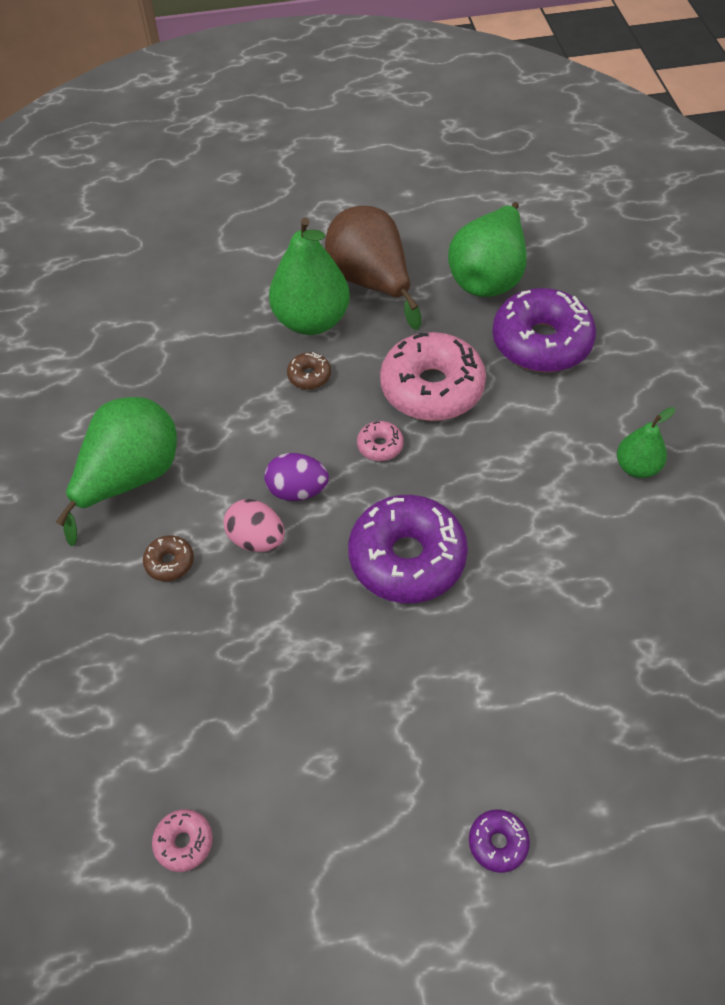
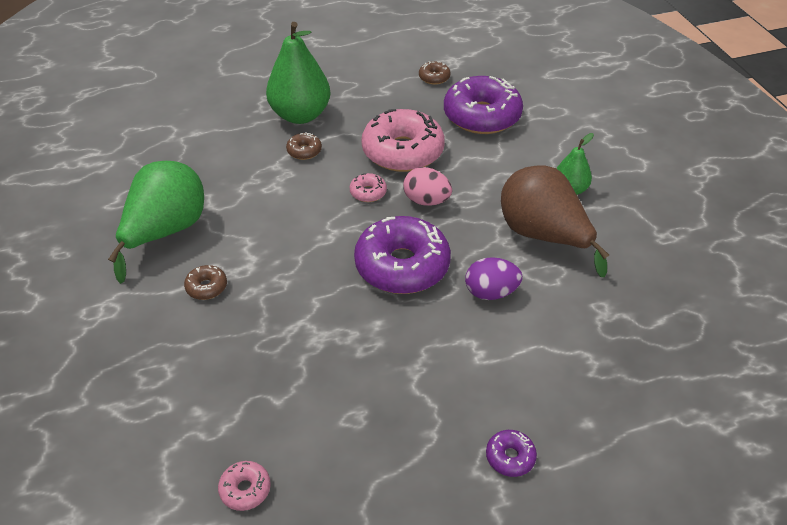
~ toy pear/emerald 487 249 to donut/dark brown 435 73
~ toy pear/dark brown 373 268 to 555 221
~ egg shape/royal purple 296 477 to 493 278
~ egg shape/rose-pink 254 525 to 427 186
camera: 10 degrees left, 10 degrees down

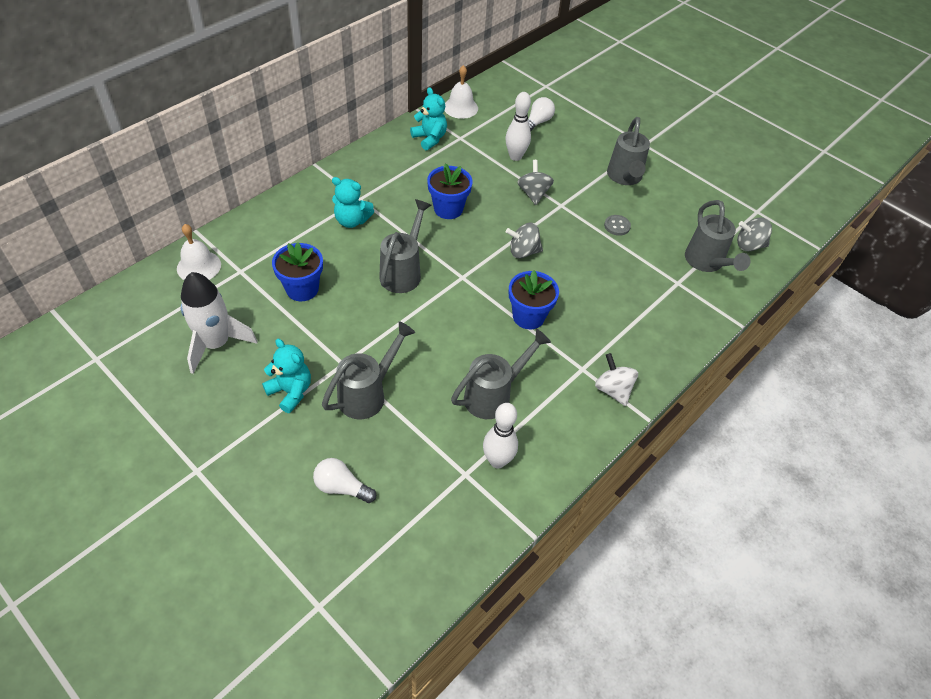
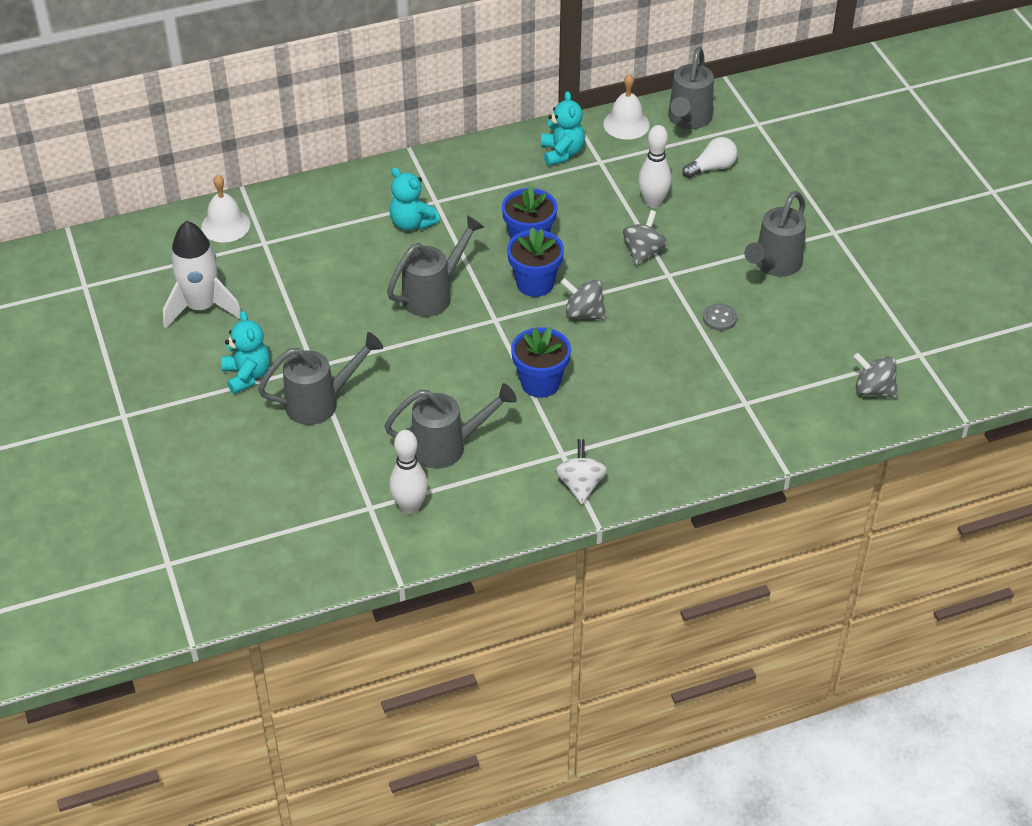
~ sprinkling can/grey 717 236 to 691 88
~ potted plant/cobalt 297 271 to 535 262
- light bulb/white 344 480
camera: 30 degrees right, 5 degrees down

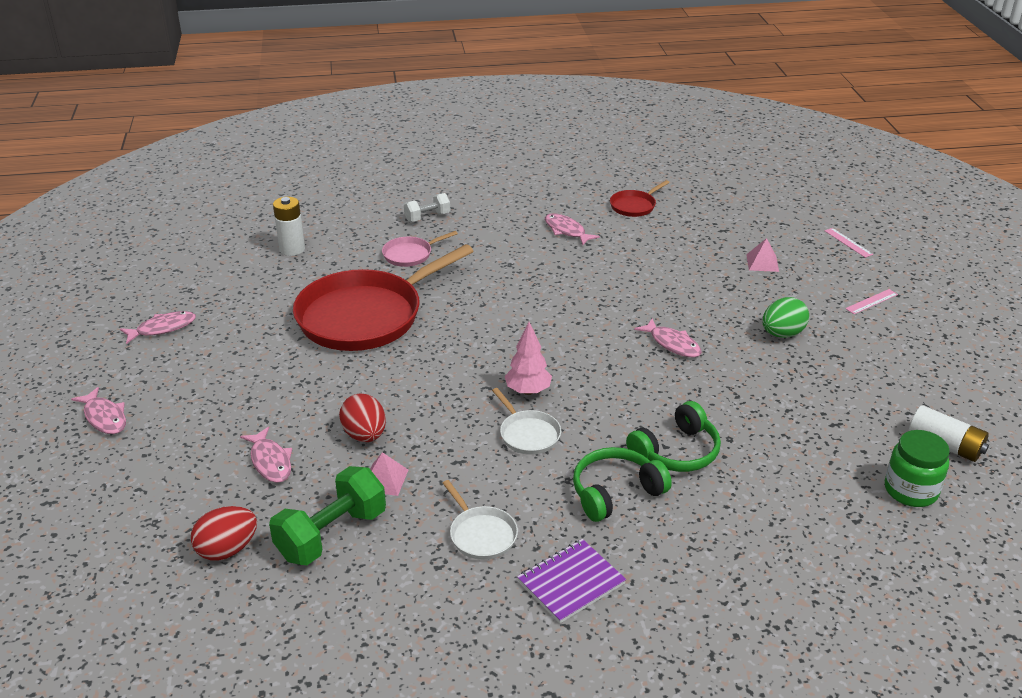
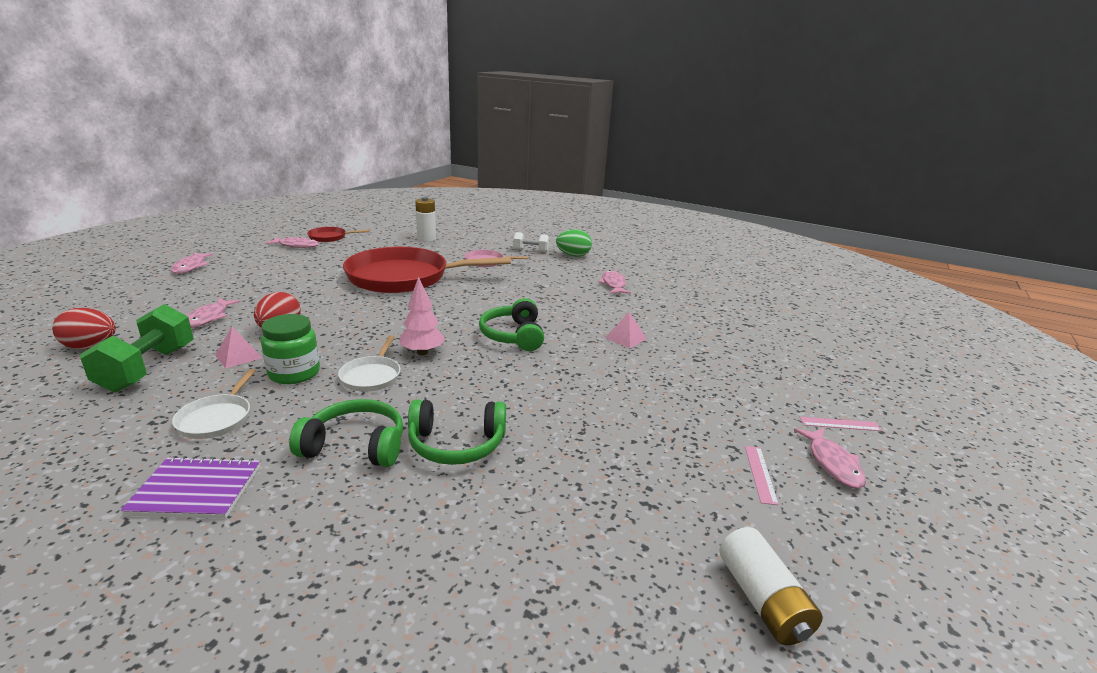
~ pan/scarlet 640 198 to 338 234
~ straightedge/rose-pink 848 243 to 762 475
~ pyramid/rose-pink 762 255 to 626 330
~ egg shape/emerald 785 317 to 574 243
~ toy fish/rose-pink 668 337 to 830 458
~ jam jar/emerald 917 468 to 290 349
~ free weight/emerald 327 515 = 137 348 75 degrees counterclockwise
+ headphones/emerald 511 324
camera: 35 degrees right, 10 degrees down

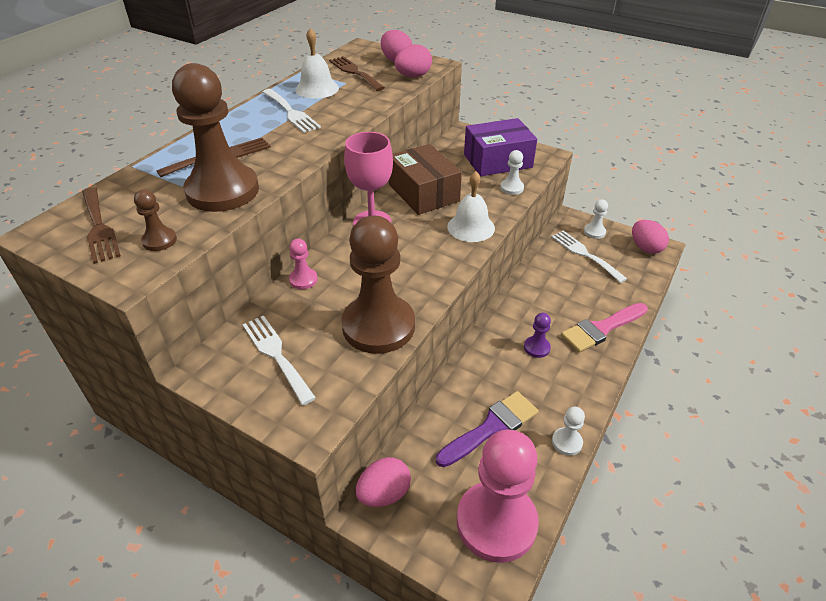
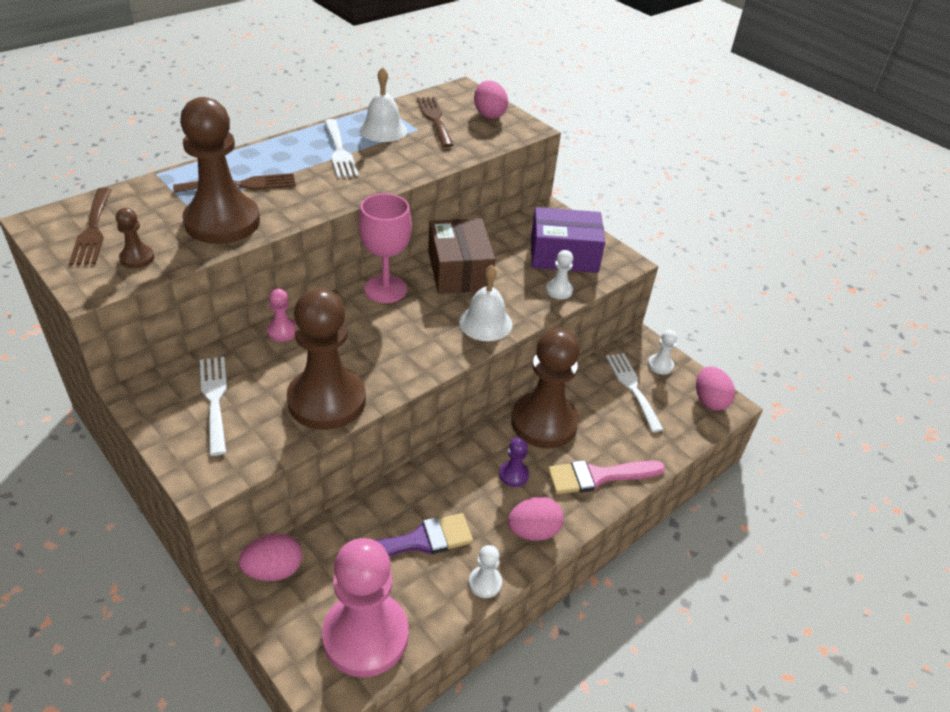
~ egg shape/rose-pink 413 60 to 536 519
+ chess pawn/dark brown 545 388
camera: 15 degrees right, 0 degrees up

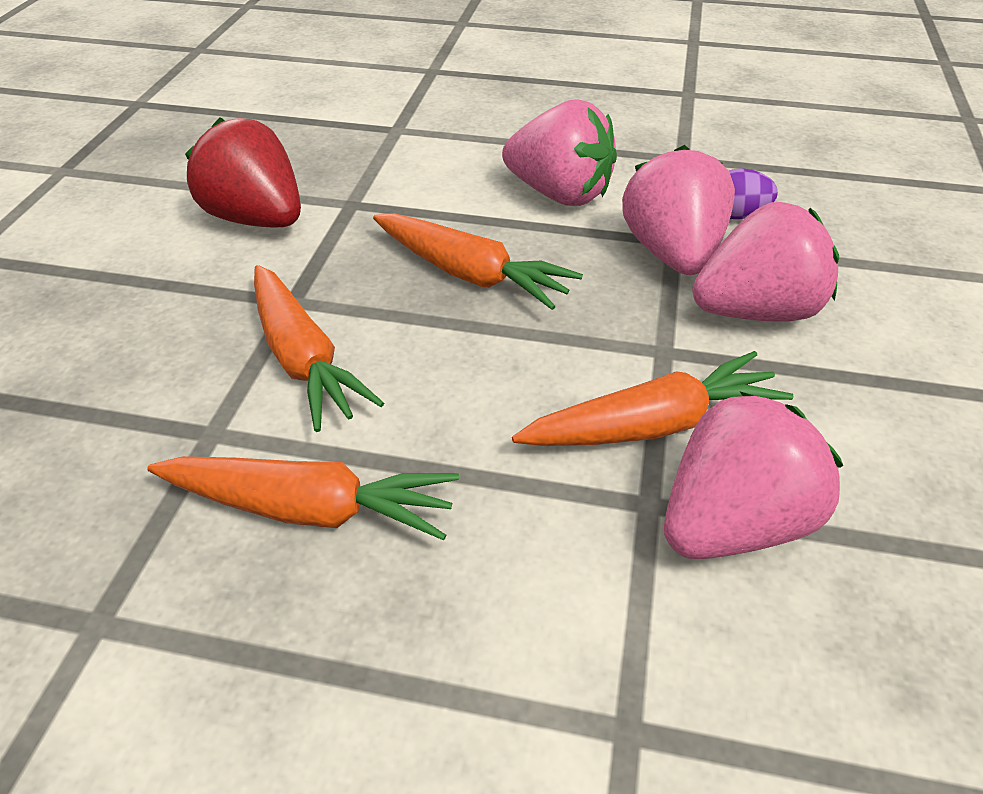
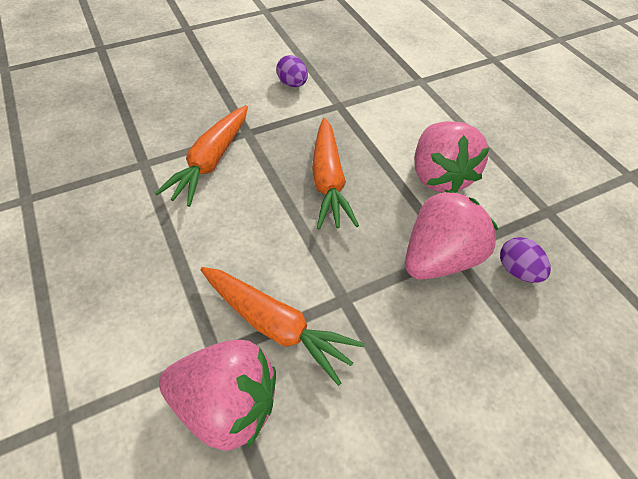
~ strawberry/scarlet 243 172 to egg shape/royal purple 292 71
- strawberry/rose-pink 765 262
- toy carrot/orange 303 498
camera: 50 degrees right, 10 degrees up

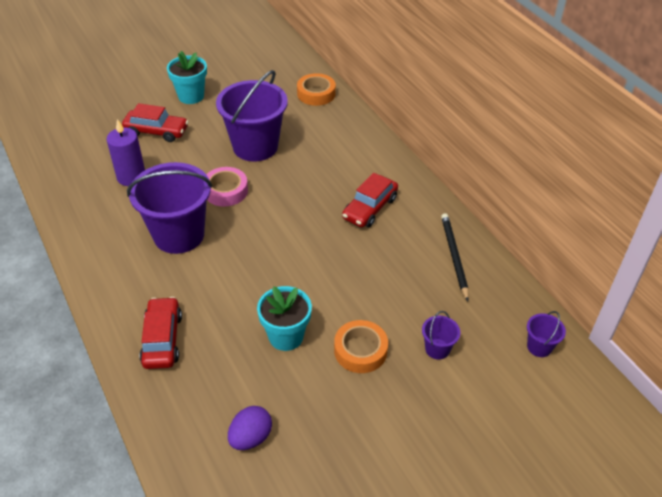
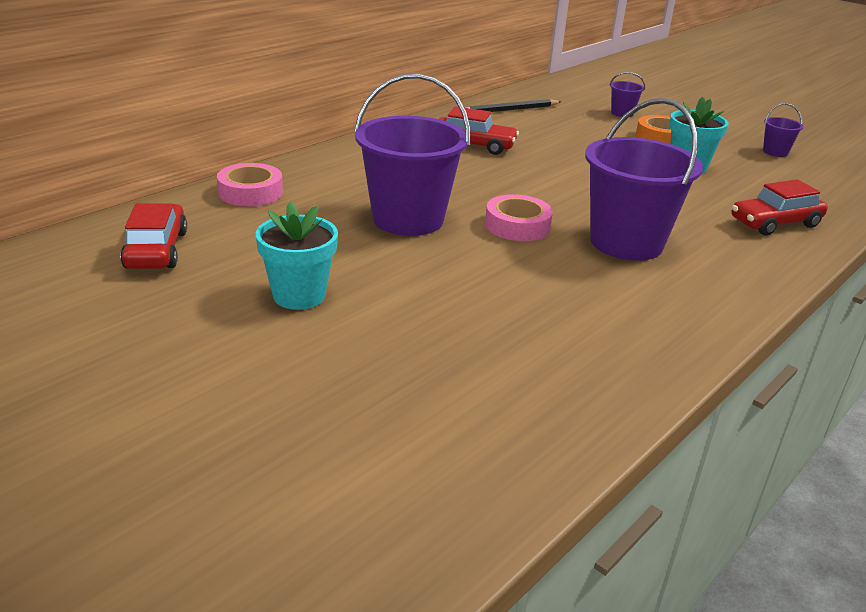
~ sticky tape/orange 316 89 to sticky tape/rose-pink 250 184
~ toy car/scarlet 155 122 to 153 236
- wax candle/royal purple 126 152
~ sand bucket/royal purple 546 334 to 783 130
- egg shape/royal purple 250 428
camera: 110 degrees left, 15 degrees down

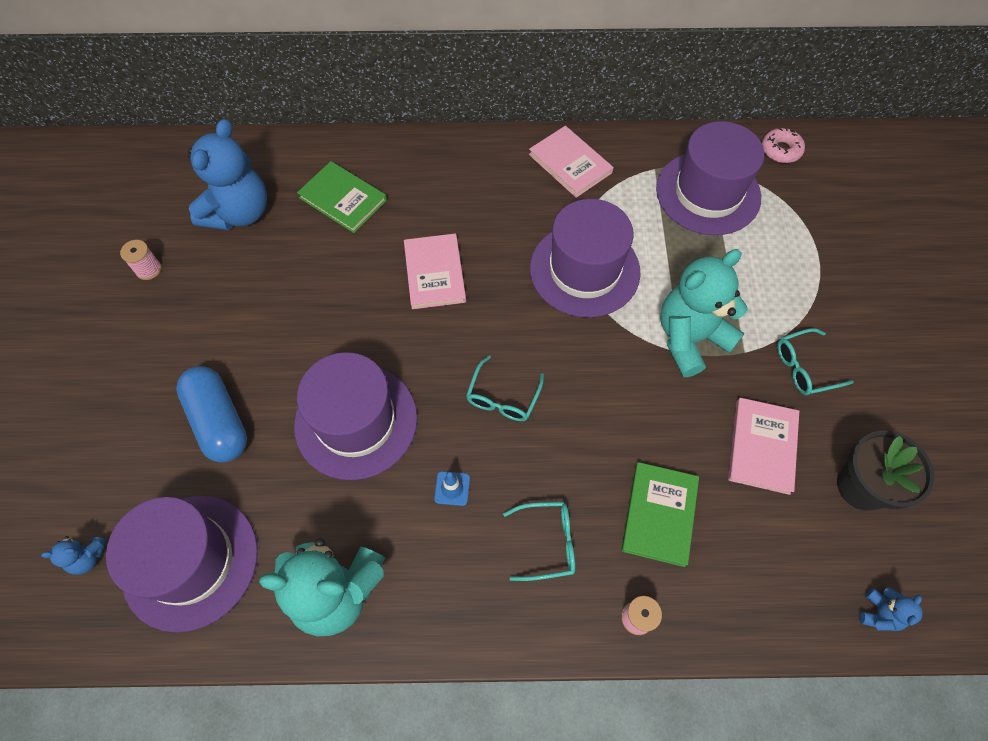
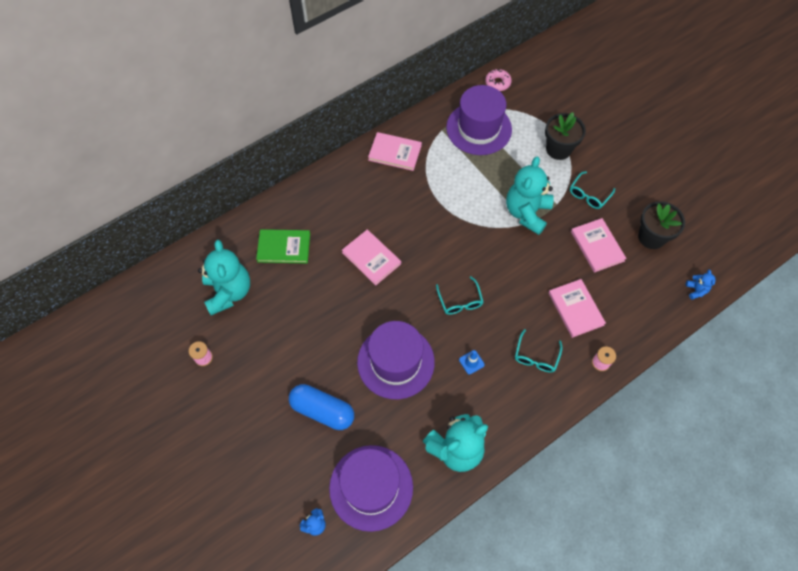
~ teddy bear/cobalt 227 174 to teddy bear/teal 224 277
- top hat/royal purple 585 258
~ book/emerald 660 514 to book/rose-pink 577 308
~ spectacles/teal 539 541 = 539 350 150 degrees clockwise
+ potted plant/ebony 565 136
camera: 35 degrees left, 0 degrees up

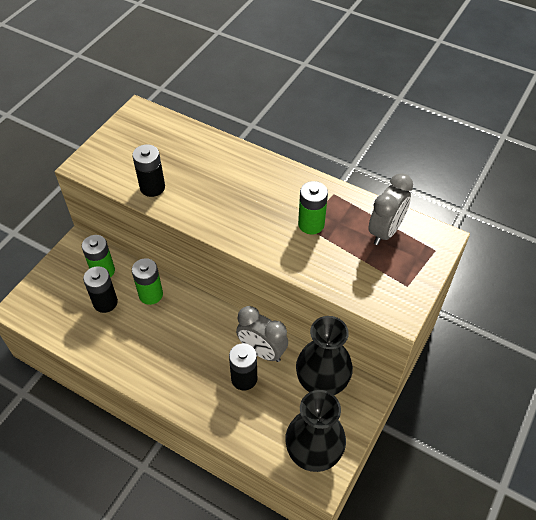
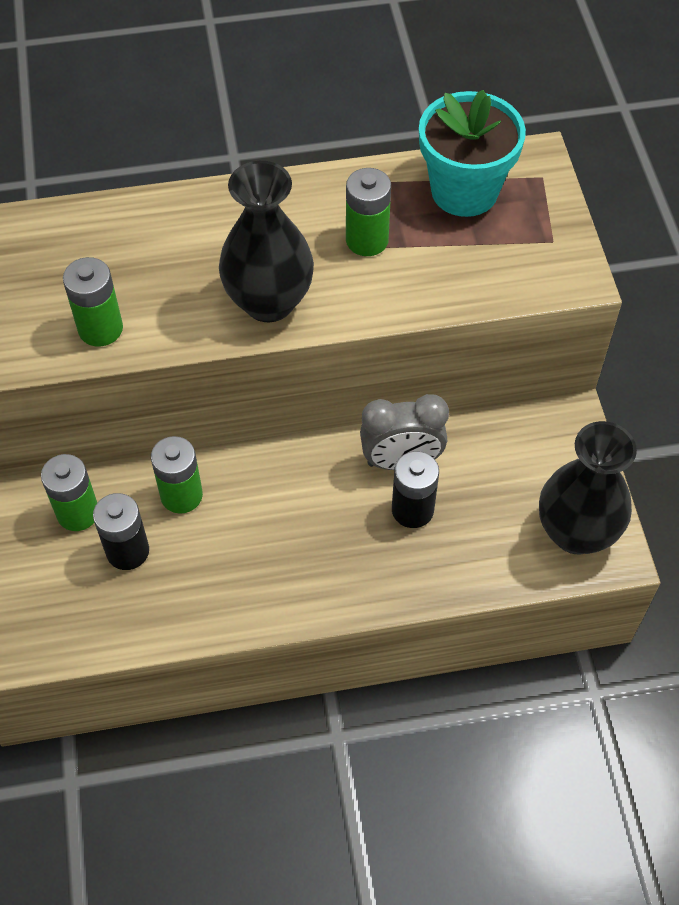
~ power cell/ebony 148 170 to power cell/emerald 93 302
~ clock/grey 390 209 to potted plant/teal 472 153
~ vase/ebony 324 355 to 266 241
camera: 40 degrees left, 5 degrees up

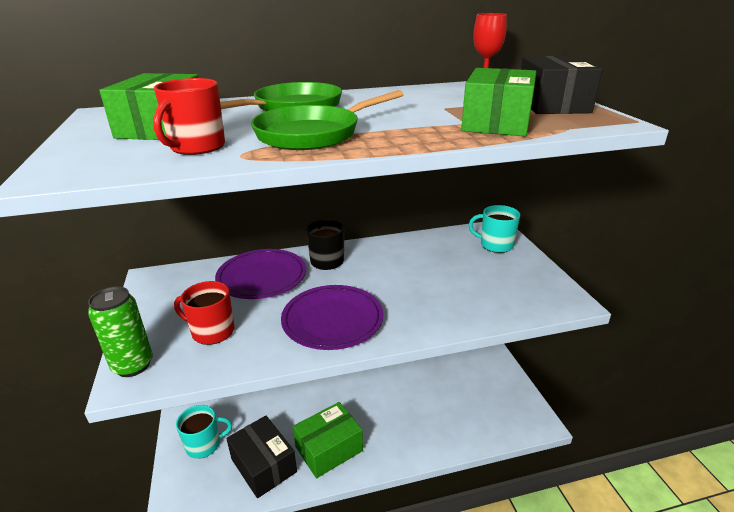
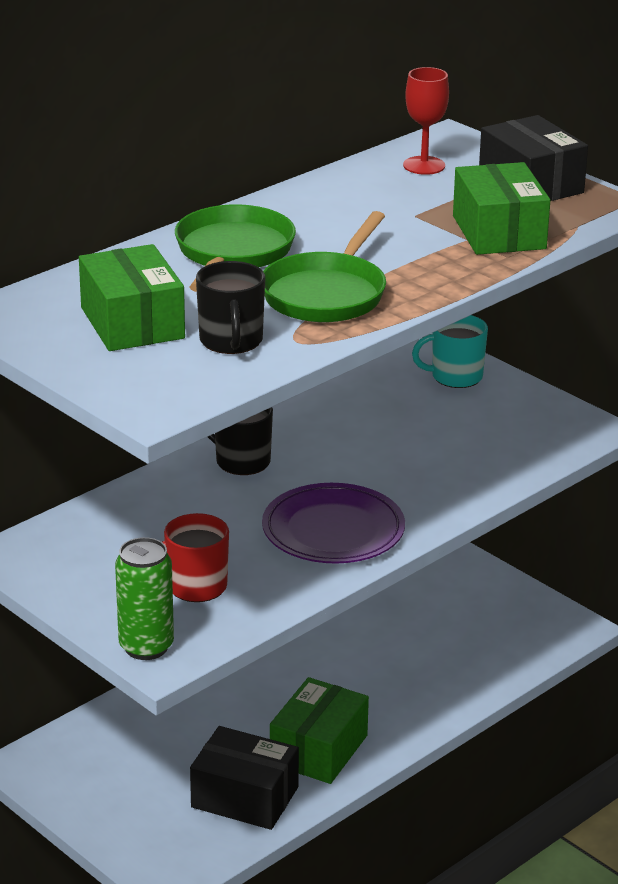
~ tea mug/scarlet 189 116 to tea mug/ebony 230 307
- flat dish/royal purple 260 274
- tea mug/teal 204 432
camera: 30 degrees left, 0 degrees up

